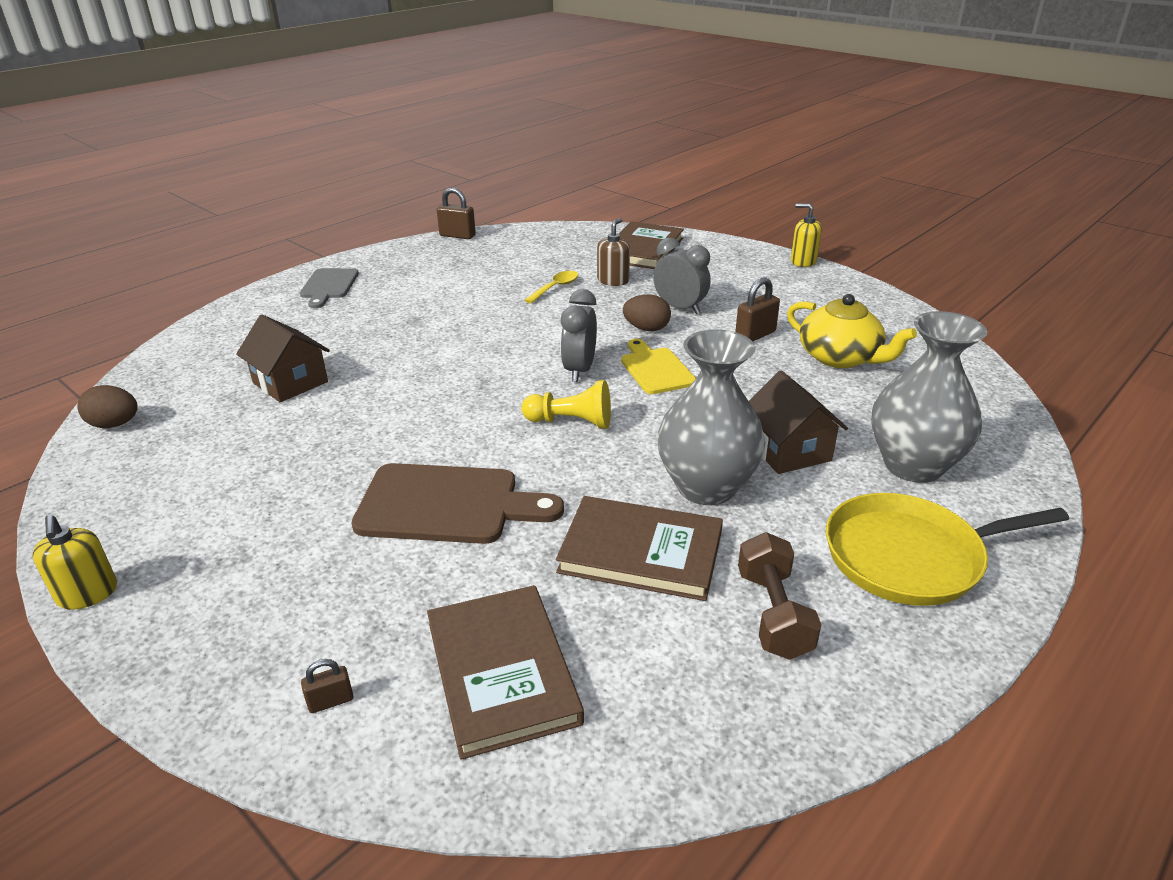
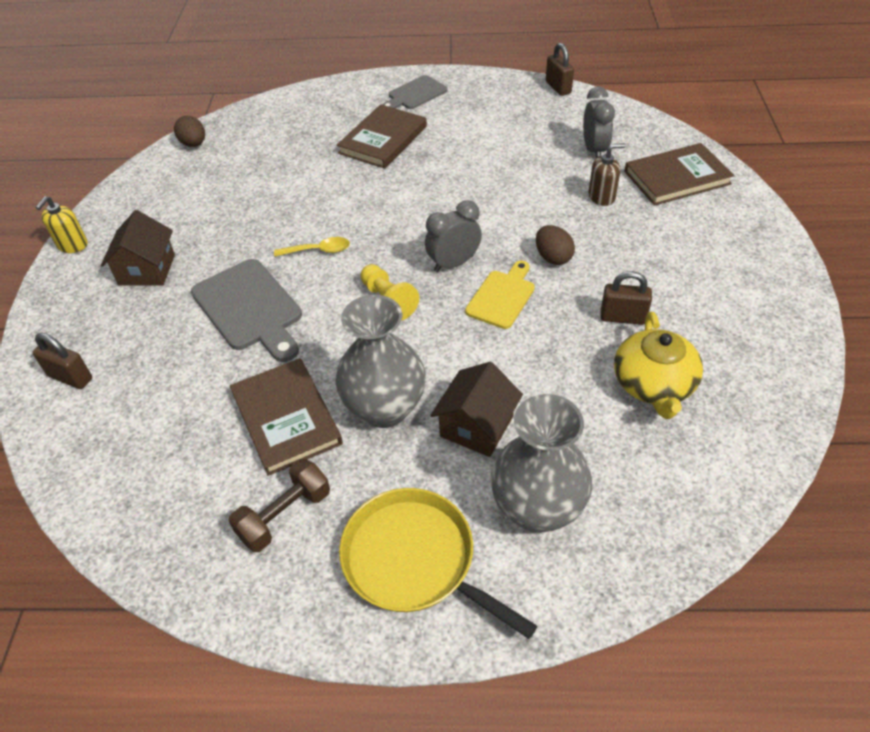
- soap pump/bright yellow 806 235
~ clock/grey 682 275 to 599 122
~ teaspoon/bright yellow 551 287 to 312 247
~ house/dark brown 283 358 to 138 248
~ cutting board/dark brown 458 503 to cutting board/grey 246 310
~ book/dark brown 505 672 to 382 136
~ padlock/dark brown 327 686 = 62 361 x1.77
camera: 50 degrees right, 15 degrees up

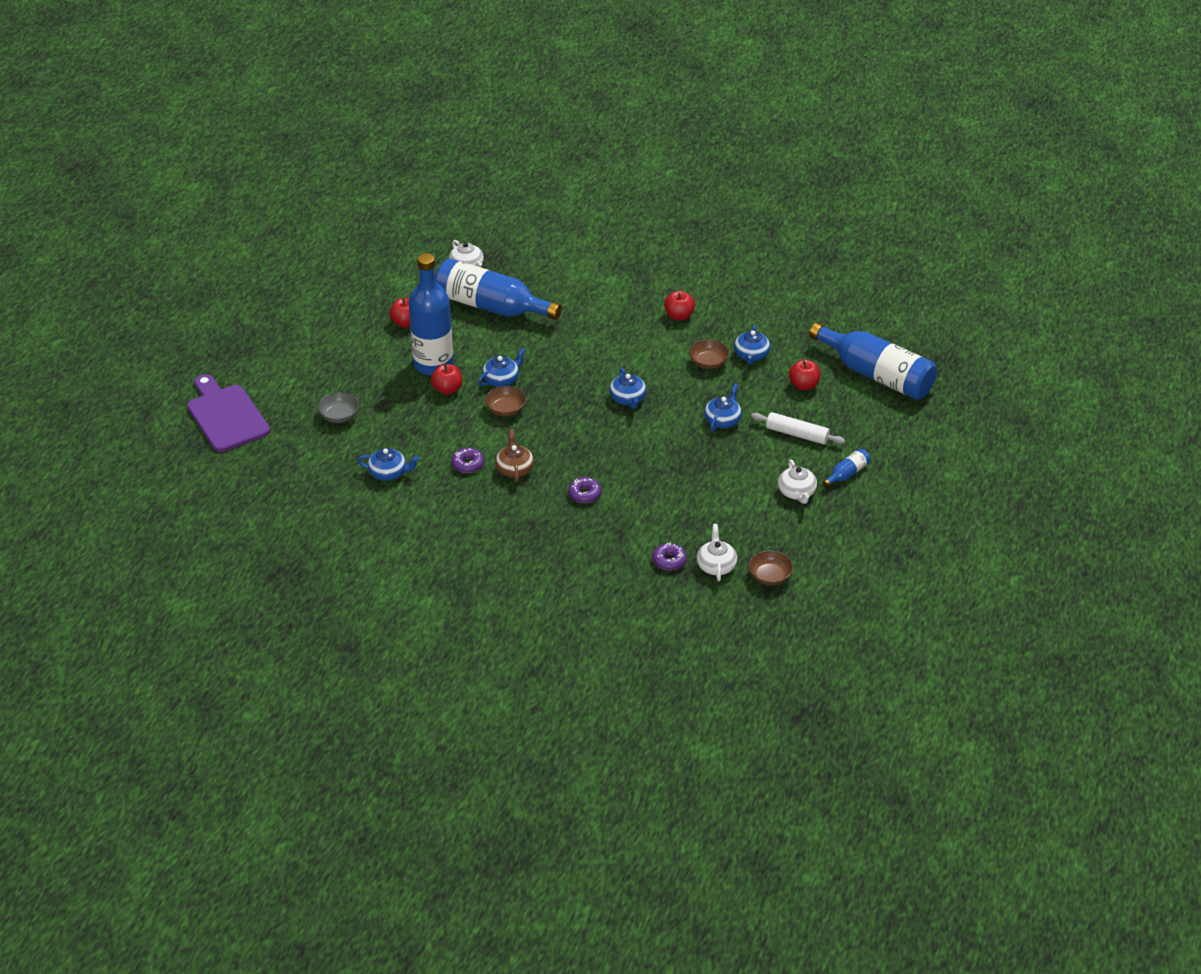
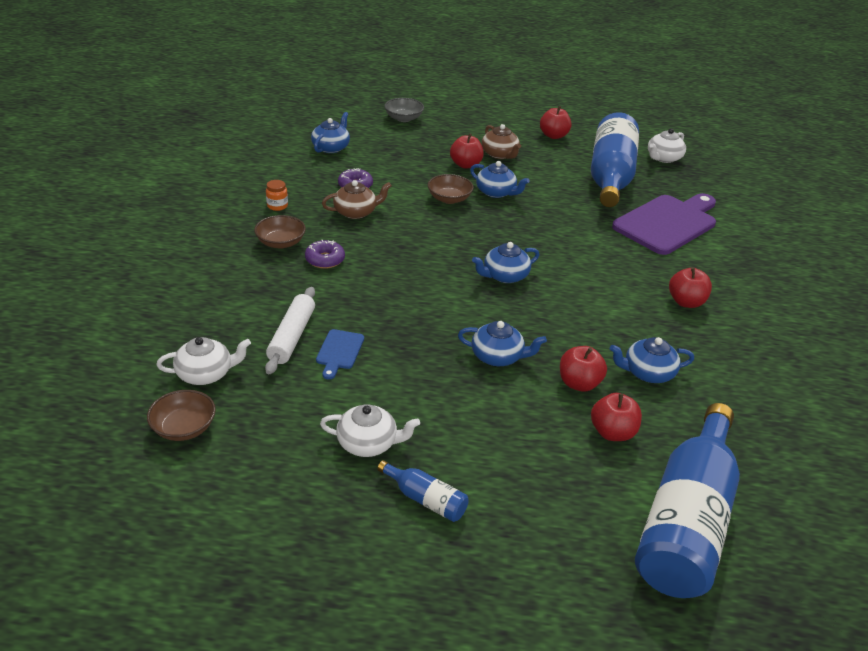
~ bottle/cobalt 431 314 to china teapot/dark brown 501 141
~ bowl/dark brown 709 354 to 280 232
~ cutting board/royal purple 228 413 to 664 224
~ dough roller/white 798 428 to 290 330
~ china teapot/cobalt 388 464 = 330 132 150 degrees counterclockwise
~ china teapot/white 797 482 = 370 431 150 degrees counterclockwise
- donut/royal purple 669 557
+ jam jar/orange 277 195
+ cutting board/cobalt 340 354
+ toy apple/scarlet 583 369
camera: 75 degrees right, 5 degrees down

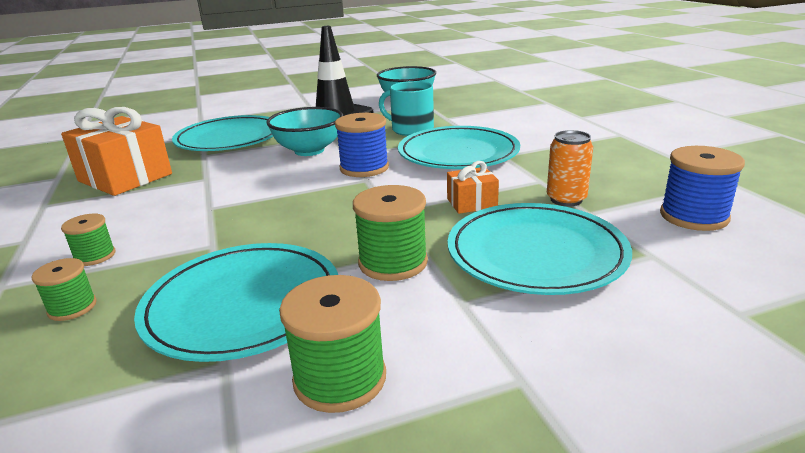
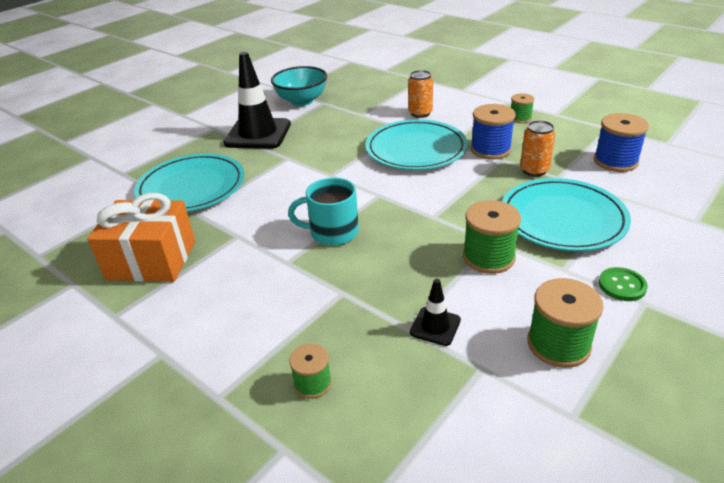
~ tea mug/teal 406 108 to 323 212
- bowl/teal 304 131
~ bobbin/cobalt 362 145 to 493 132
- wrapped gift/orange 473 187
~ bobbin/emerald 88 240 to 522 108
~ flat dish/teal 236 302 to road cone/ebony 435 312
+ tin/orange 420 94
+ sewing button/emerald 623 284
camera: 30 degrees left, 10 degrees up

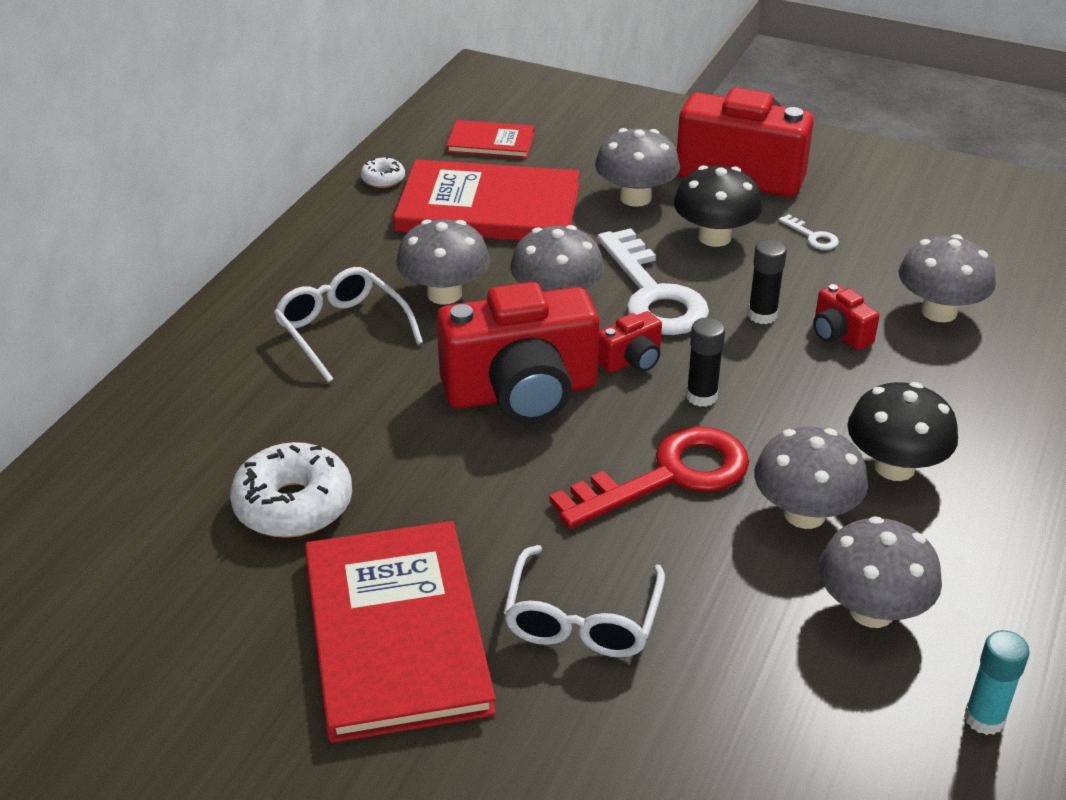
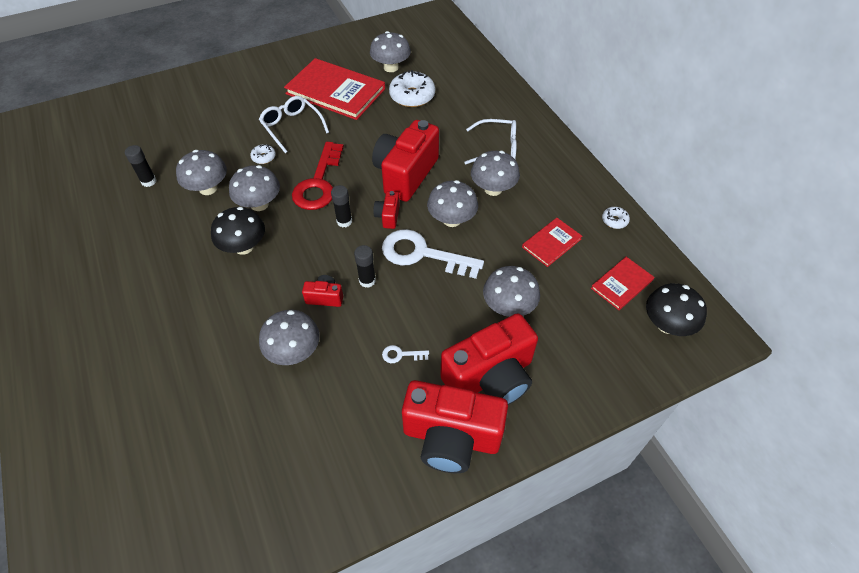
~ book/scarlet 487 200 = 552 242 x0.50
~ fungus/ebony 718 206 to 676 309
~ glue/teal 997 682 to glue/ebony 140 166
+ fungus/grey 390 51
+ donut/white 263 154
+ photo camera/scarlet 455 426
camera: 130 degrees right, 15 degrees up

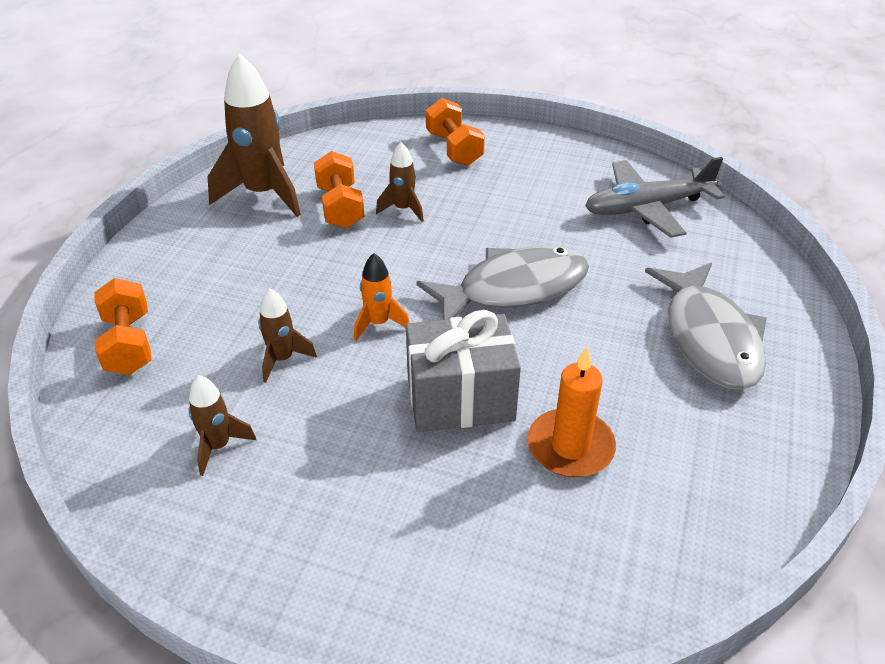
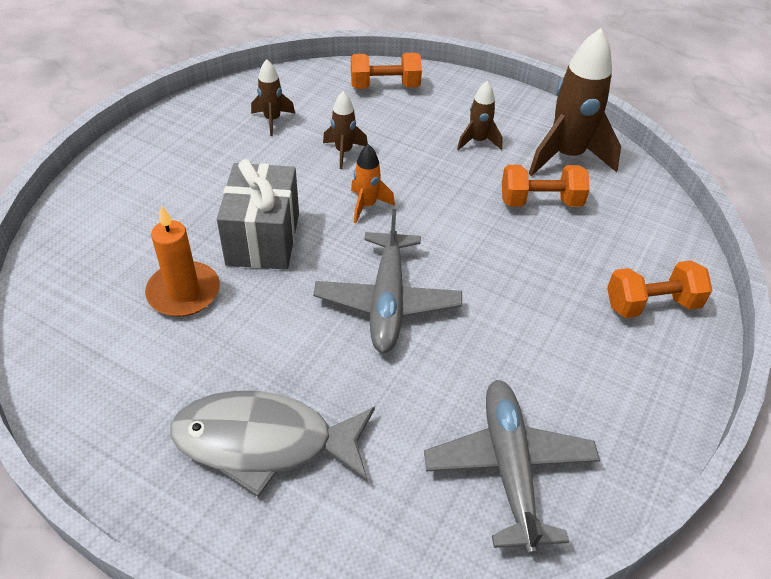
~ toy rocket/dark brown 400 182 to 479 115
~ toy fish/grey 502 282 to toy plane/grey 387 281
camera: 100 degrees right, 5 degrees up

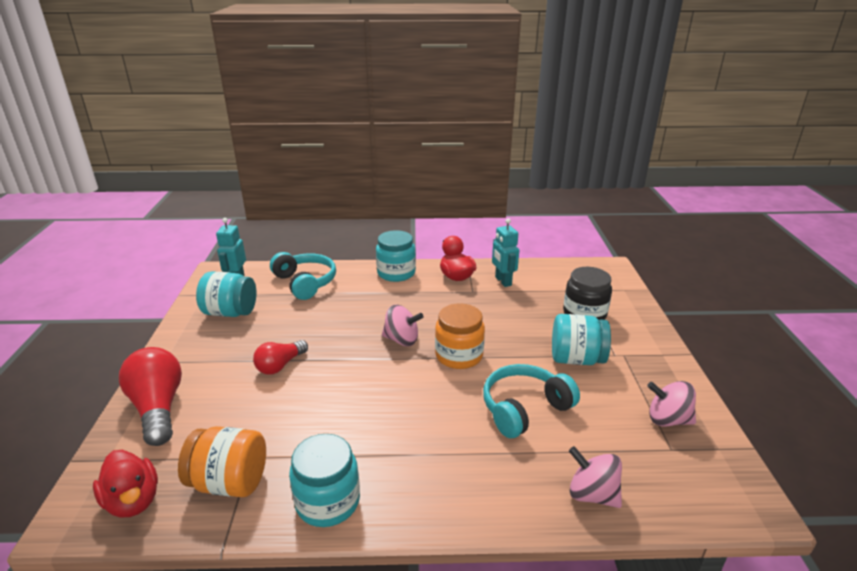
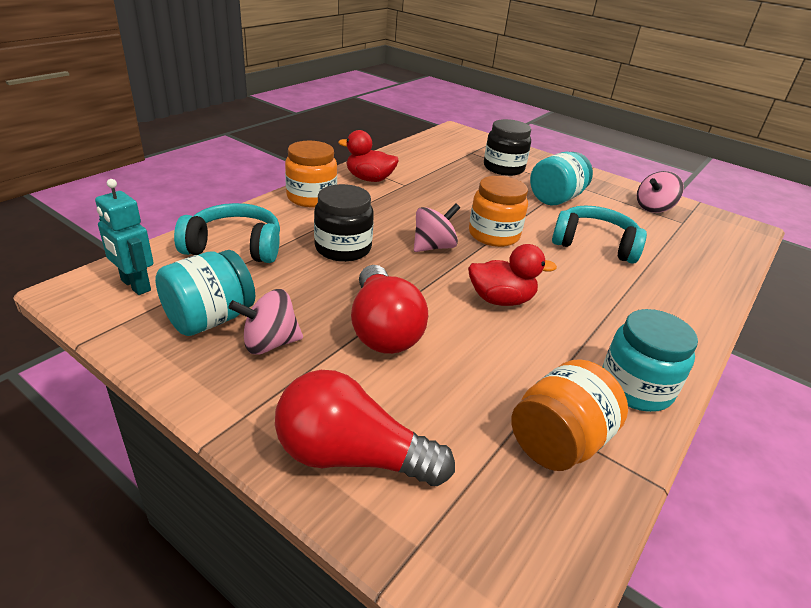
- robot figure/teal 505 252
~ jam jar/teal 396 256 to jam jar/orange 311 174
~ light bulb/scarlet 280 357 = 389 309 x1.64
~ headphones/teal 531 401 = 599 235 105 degrees clockwise
~ spinning top/rose-pink 595 477 to 266 321
~ toy duck/scarlet 125 484 to 512 275
+ jam jar/ebony 344 223
camera: 55 degrees left, 5 degrees up

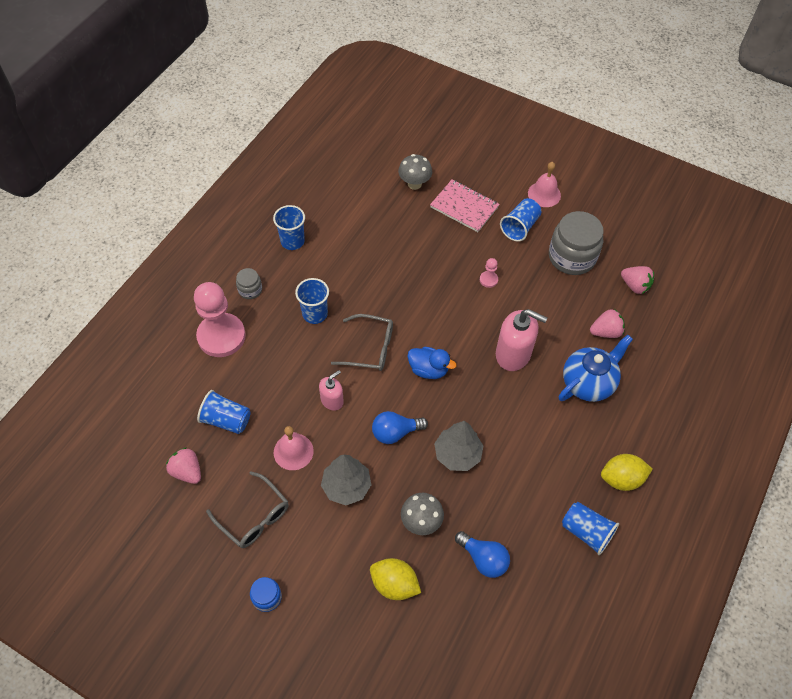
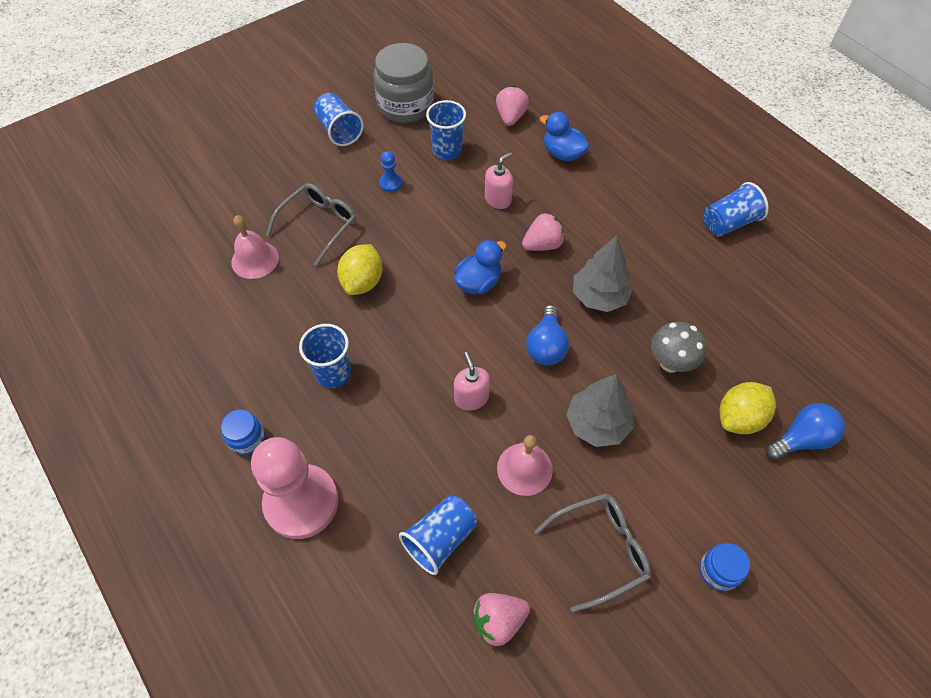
- fungus/grey 415 172
~ hand bell/rose-pink 544 184 to 255 247
- notebook/rose-pink 465 206
~ tumbler/cobalt 289 227 to 446 130
~ chess pawn/rose-pink 489 273 to chess pawn/cobalt 391 171
~ strawberry/rose-pink 637 280 to 543 231
~ jam jar/grey 249 283 to jam jar/cobalt 243 432
~ soap pump/rose-pink 521 340 = 499 180 x0.57
~ spectacles/grey 362 342 to 311 224
~ china teapot/cobalt 595 368 to toy duck/cobalt 565 137
~ citrus fruit/bright yellow 627 472 to 359 269
~ light bulb/cobalt 482 554 to 805 431
camera: 65 degrees left, 0 degrees up

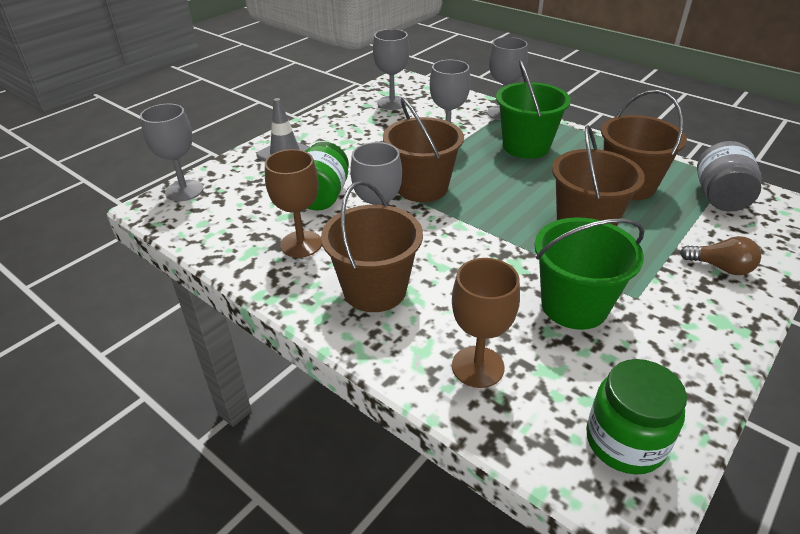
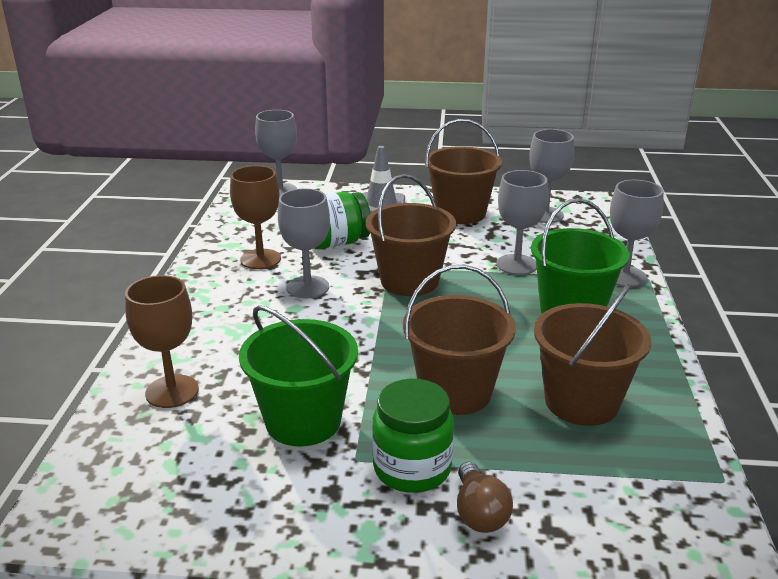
- jam jar/grey 729 176
~ sand bucket/dark brown 372 246 to 463 171
~ jam jar/emerald 636 417 to 413 436
camera: 55 degrees right, 10 degrees down

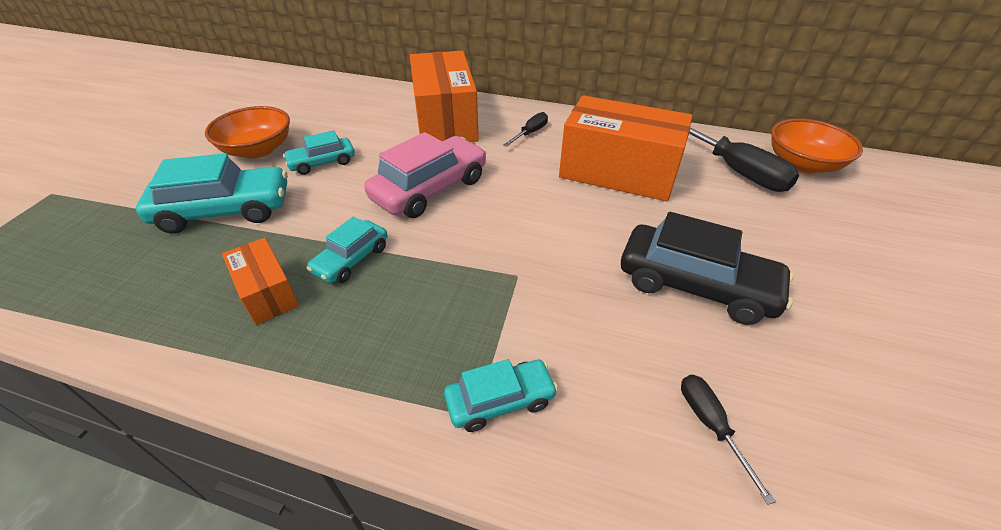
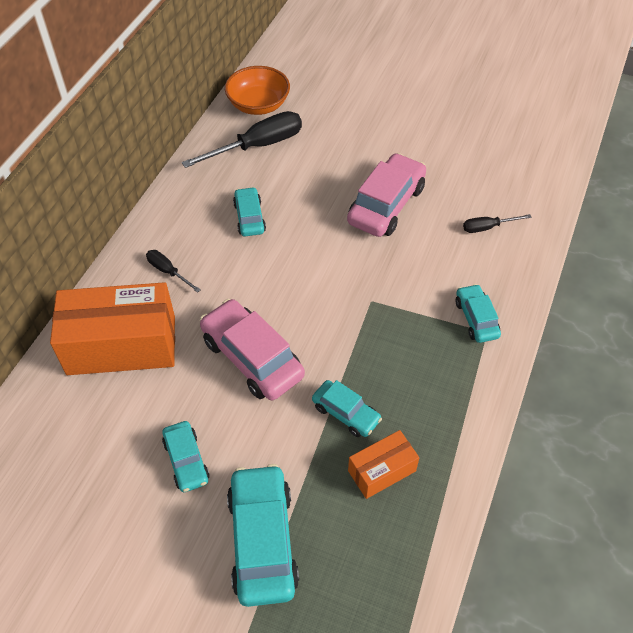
~ box/orange 626 148 to toy car/teal 249 211
- bowl/orange 247 132
~ toy car/ebony 707 268 to toy car/rose-pink 386 195
camera: 85 degrees left, 10 degrees up

